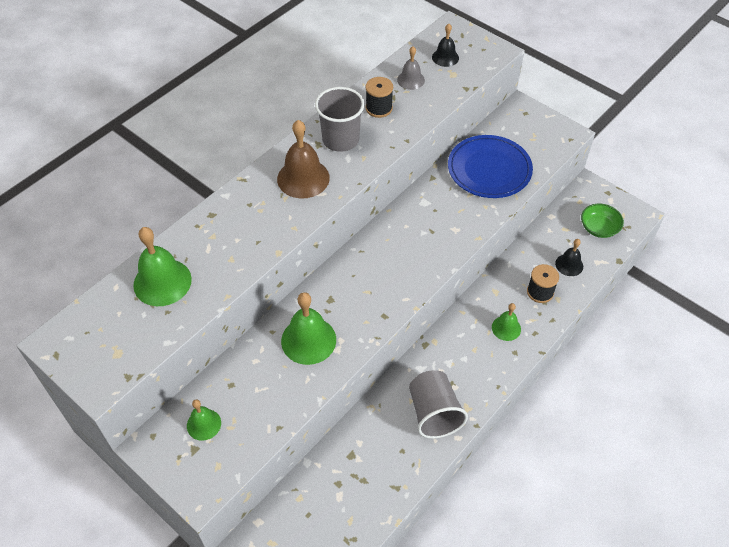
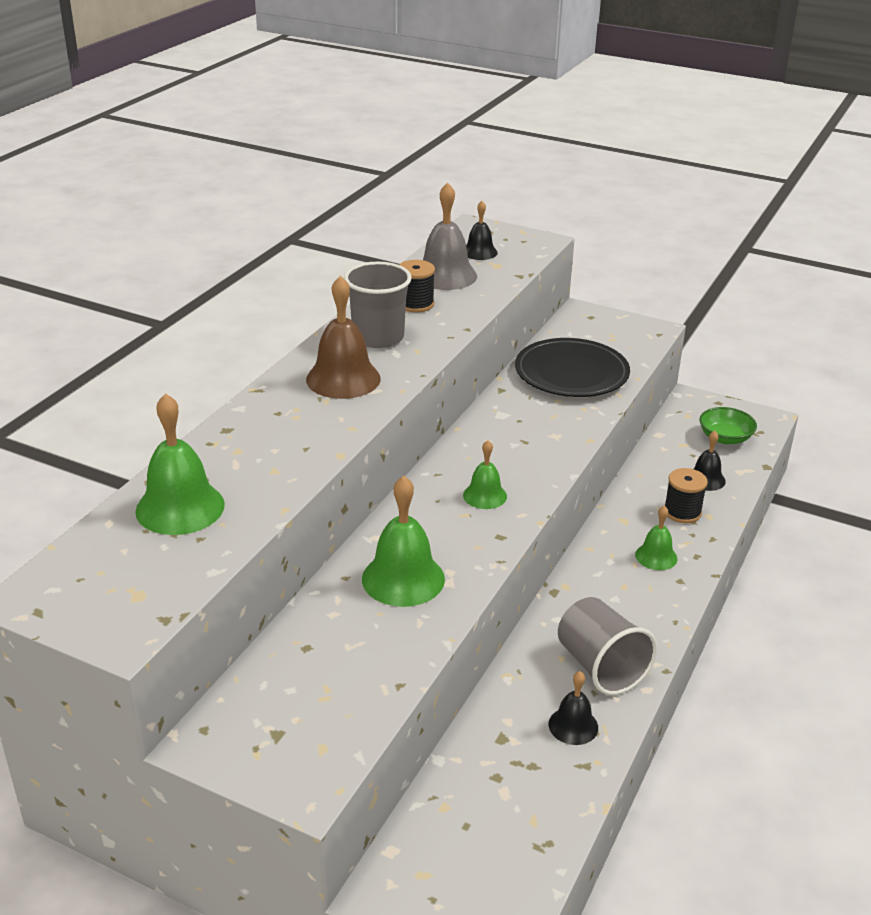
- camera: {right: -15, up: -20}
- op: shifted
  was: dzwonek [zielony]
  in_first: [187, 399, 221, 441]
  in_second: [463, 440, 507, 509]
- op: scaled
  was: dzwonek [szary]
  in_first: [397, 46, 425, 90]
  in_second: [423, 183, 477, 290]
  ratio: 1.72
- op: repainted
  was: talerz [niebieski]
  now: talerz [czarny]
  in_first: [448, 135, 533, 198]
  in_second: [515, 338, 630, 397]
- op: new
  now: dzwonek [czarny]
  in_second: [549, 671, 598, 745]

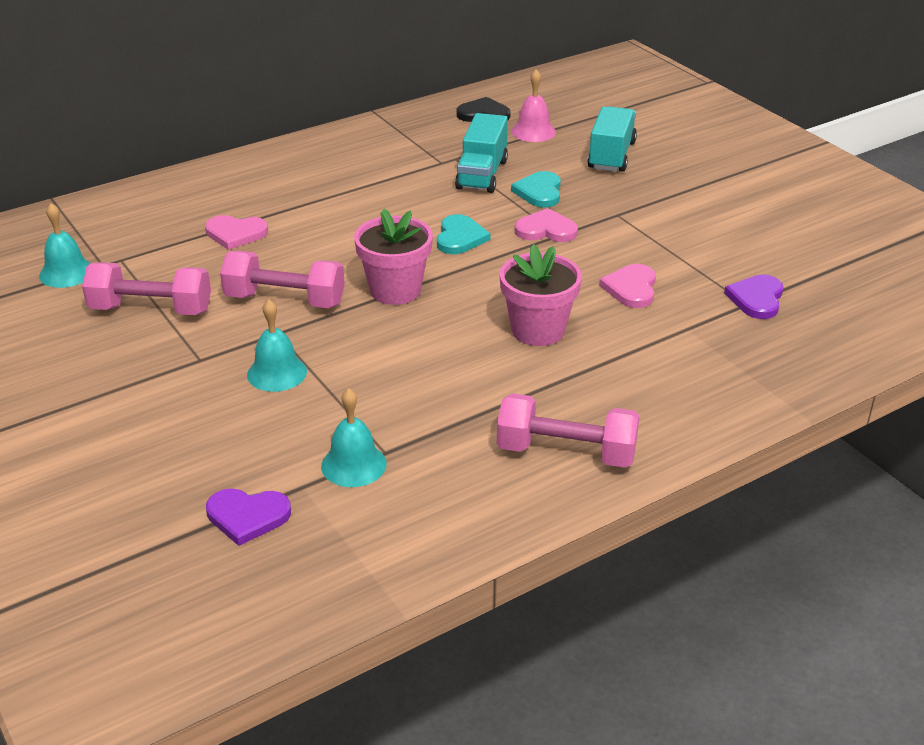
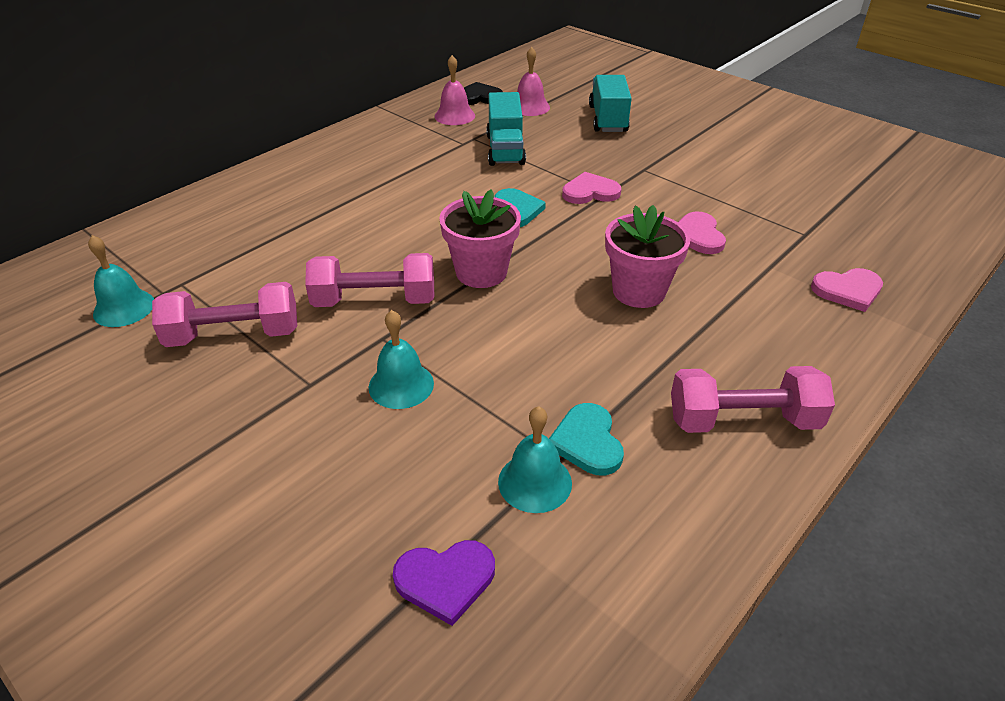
- camera: {right: -15, up: 5}
- op: shifted
  was: serce [różowy]
  in_first: [205, 215, 268, 250]
  in_second: [811, 268, 883, 312]
- op: shifted
  was: serce [turkusowy]
  in_first: [511, 171, 561, 207]
  in_second: [549, 403, 624, 476]
- op: gone
  was: serce [fioletowy]
  in_first: [724, 274, 783, 319]
- op: new
  now: dzwonek [różowy]
  in_second: [435, 55, 475, 125]

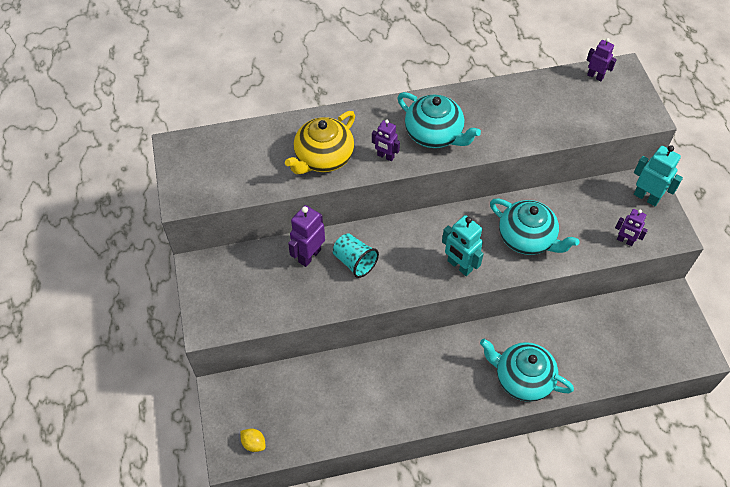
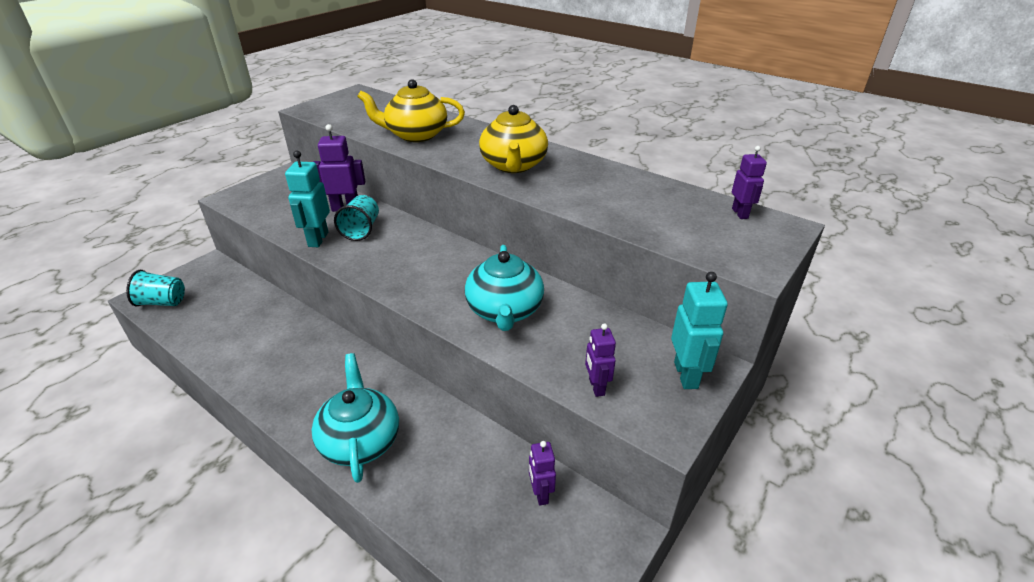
- camera: {right: 50, up: -20}
- op: swapped
  was: cytryna [żółty]
  now: szklanka [turkusowy]
  in_first: [240, 428, 265, 452]
  in_second: [126, 270, 185, 306]
- op: shifted
  was: robot [fioletowy]
  in_first: [372, 119, 400, 161]
  in_second: [529, 441, 556, 506]
- op: repainted
  was: imbryk [turkusowy]
  now: imbryk [żółty]
  in_first: [397, 92, 481, 148]
  in_second: [479, 105, 548, 173]
- op: shifted
  was: robot [turkusowy]
  in_first: [442, 215, 484, 276]
  in_second: [285, 151, 330, 247]

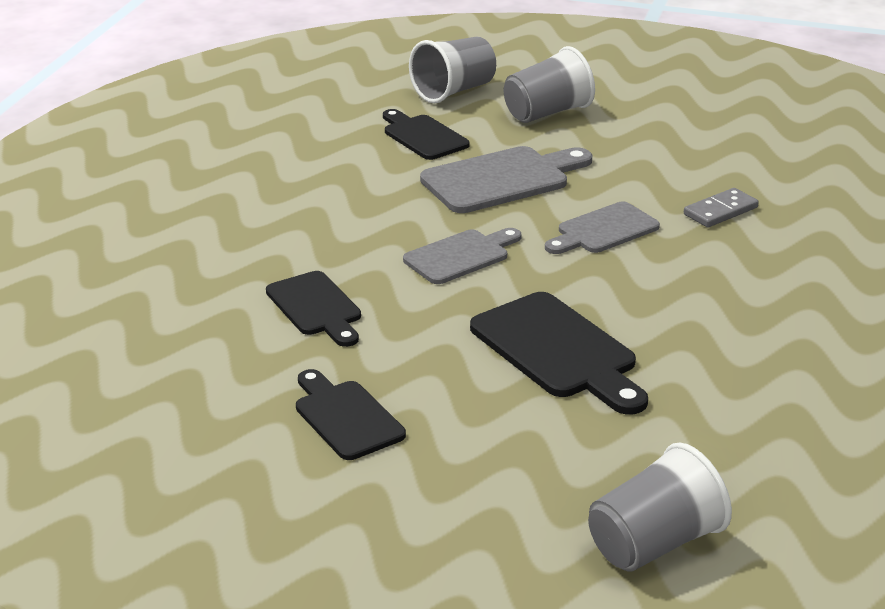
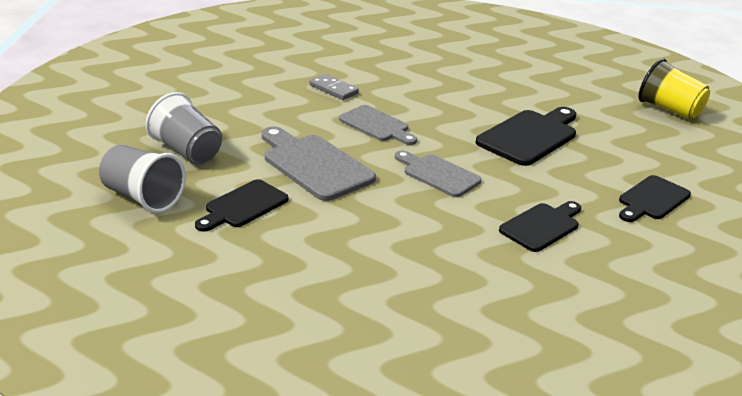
- camera: {right: -105, up: 0}
- op: repainted
  was: szklanka [szary]
  now: szklanka [żółty]
  in_first: [588, 442, 732, 572]
  in_second: [638, 58, 710, 120]

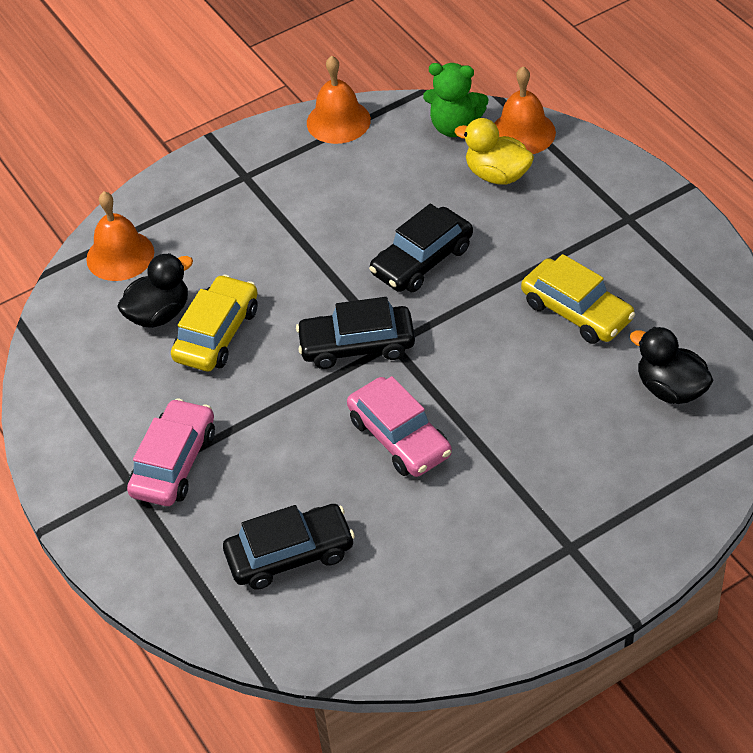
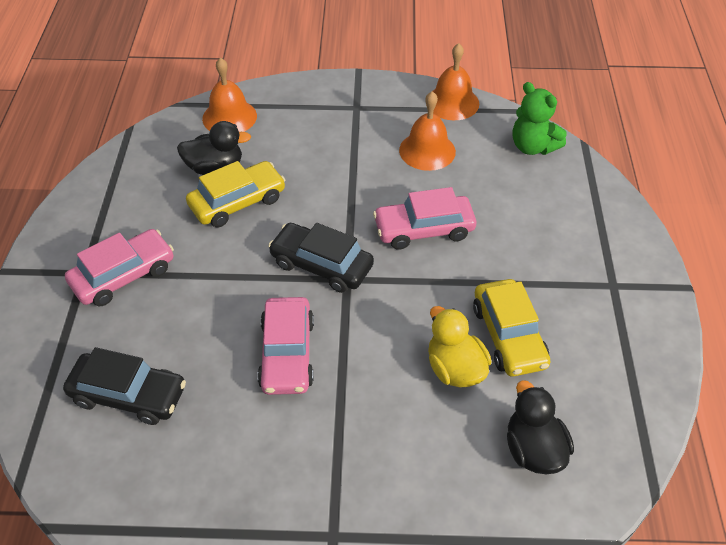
- camera: {right: 30, up: 0}
- op: repainted
  was: samochód [czarny]
  now: samochód [różowy]
  in_first: [369, 204, 473, 292]
  in_second: [373, 187, 476, 250]
- op: shifted
  was: kaczka [żółty]
  in_first: [455, 118, 534, 185]
  in_second: [428, 306, 492, 387]
- op: shifted
  was: dzwonek [pomarańczowy]
  in_first: [494, 66, 556, 154]
  in_second: [399, 91, 456, 171]

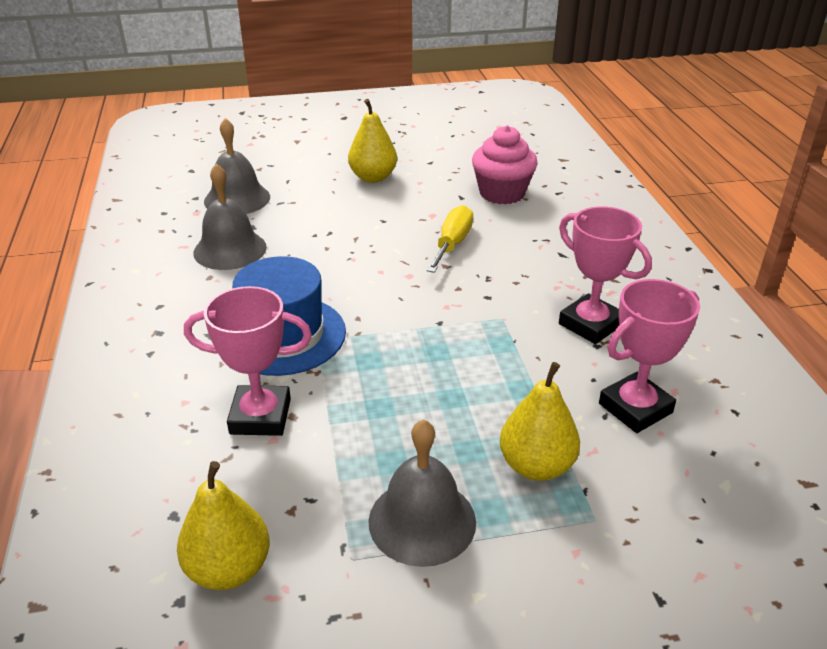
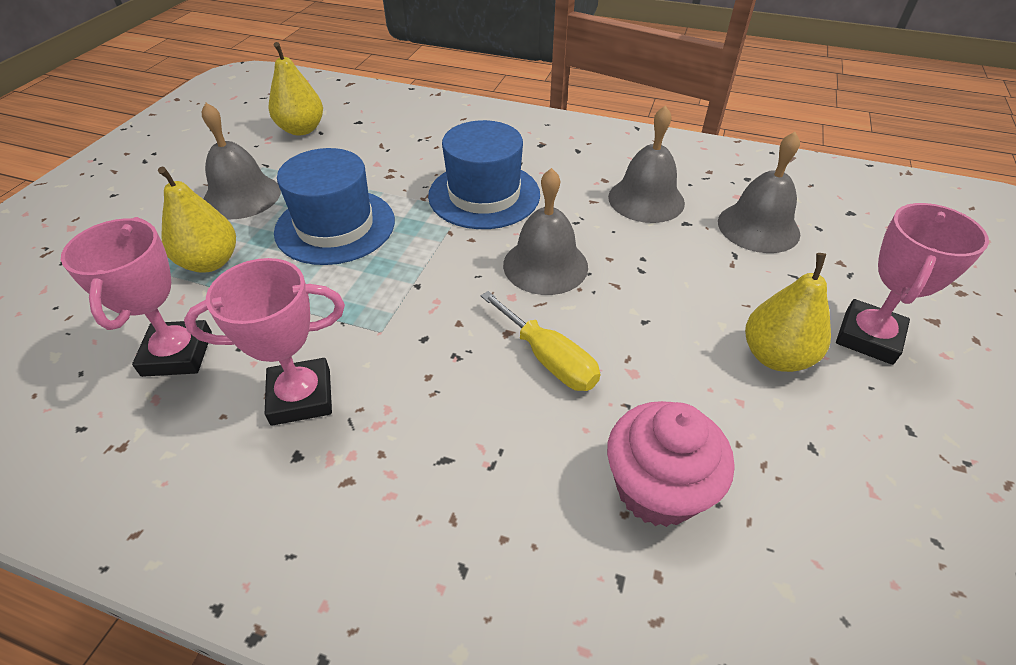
- camera: {right: 120, up: 10}
- op: shifted
  was: puchar [różowy]
  in_first: [184, 286, 312, 436]
  in_second: [836, 203, 989, 365]
- op: new
  now: kapelusz [niebieski]
  in_second: [274, 148, 395, 265]
- op: new
  now: dzwonek [szary]
  in_second: [503, 168, 588, 295]

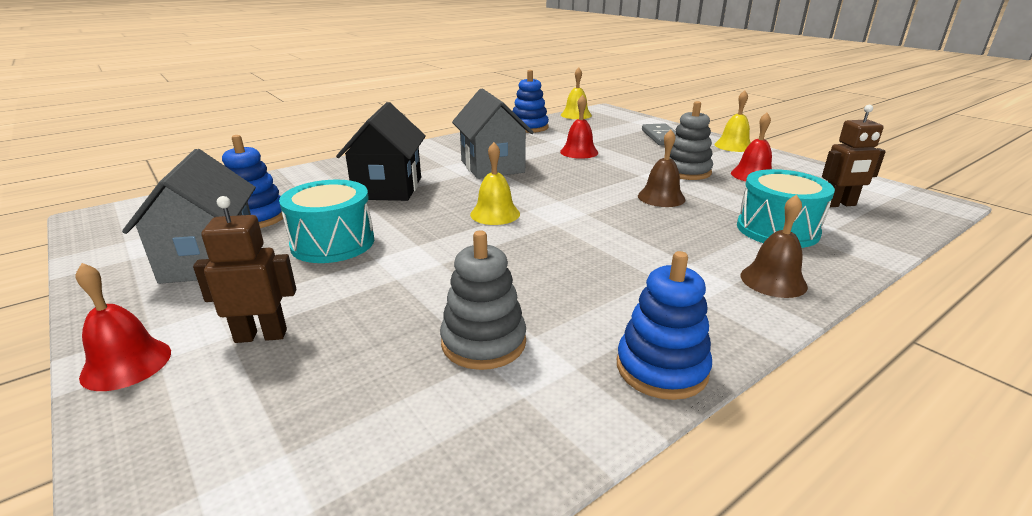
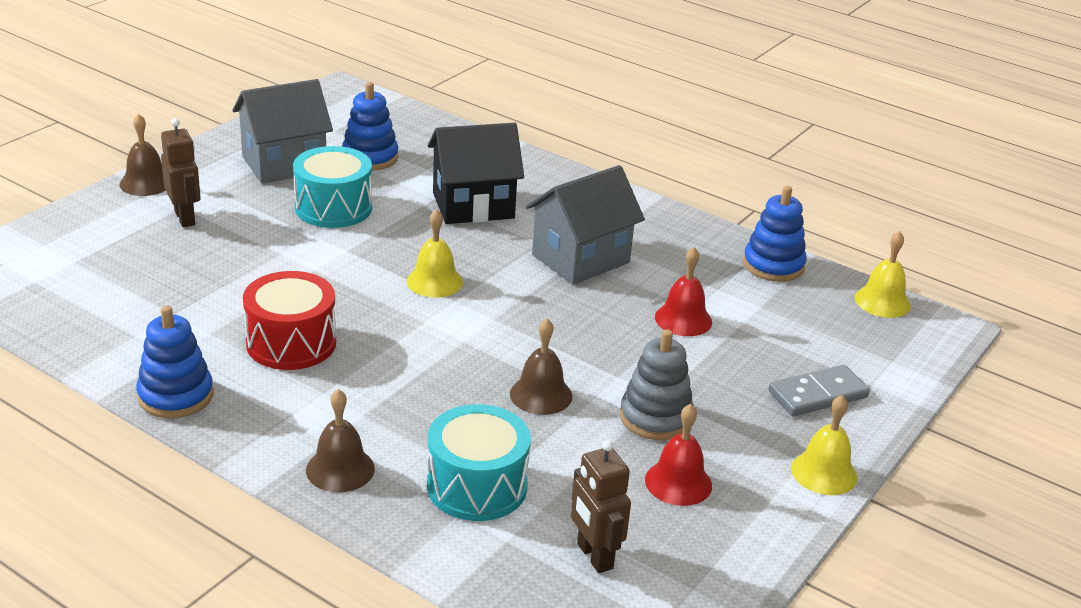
- camera: {right: 70, up: 5}
- op: repainted
  was: dzwonek [czerwony]
  now: dzwonek [brązowy]
  in_first: [76, 263, 171, 391]
  in_second: [119, 114, 166, 196]
- op: gone
  was: zabawka nakładanka [szary]
  in_first: [440, 230, 526, 370]
- op: new
  now: bęben [czerwony]
  in_second: [243, 271, 336, 370]

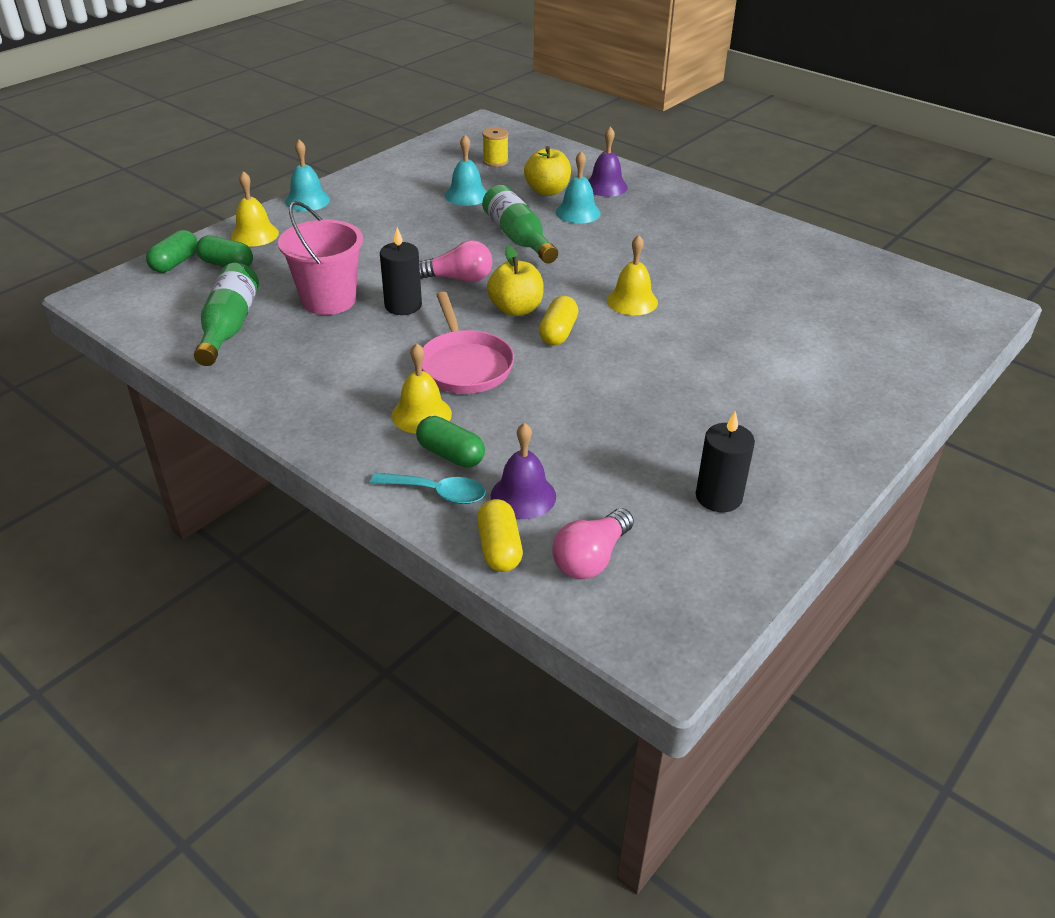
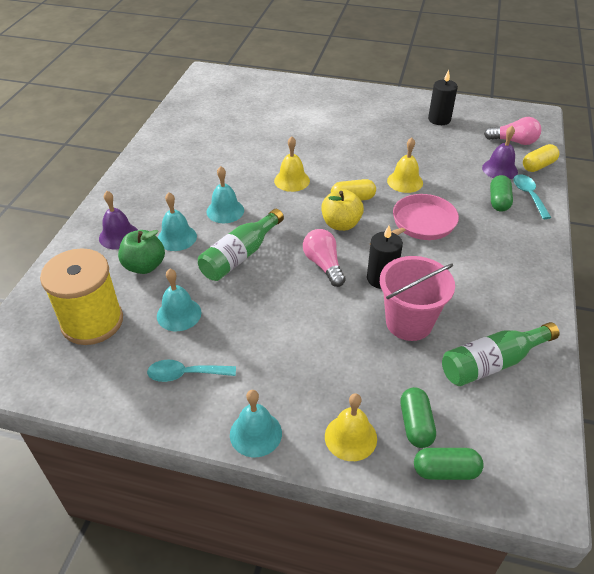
- camera: {right: -115, up: 5}
- op: shifted
  was: dzwonek [żółty]
  in_first: [392, 343, 452, 434]
  in_second: [387, 138, 423, 193]
- op: scaled
  was: szpulka [żółty]
  in_first: [482, 127, 509, 167]
  in_second: [40, 248, 123, 345]
  ratio: 2.2
- op: repainted
  was: jabłko [żółty]
  now: jabłko [zielony]
  in_first: [524, 146, 571, 196]
  in_second: [118, 230, 165, 274]
- op: new
  now: łyżka [turkusowy]
  in_second: [147, 360, 236, 382]
- op: new
  now: dzwonek [turkusowy]
  in_second: [207, 166, 244, 223]

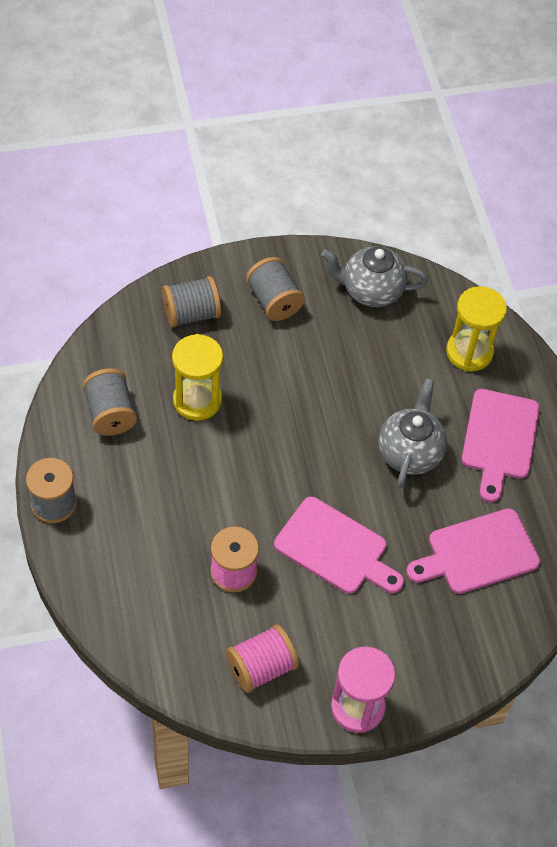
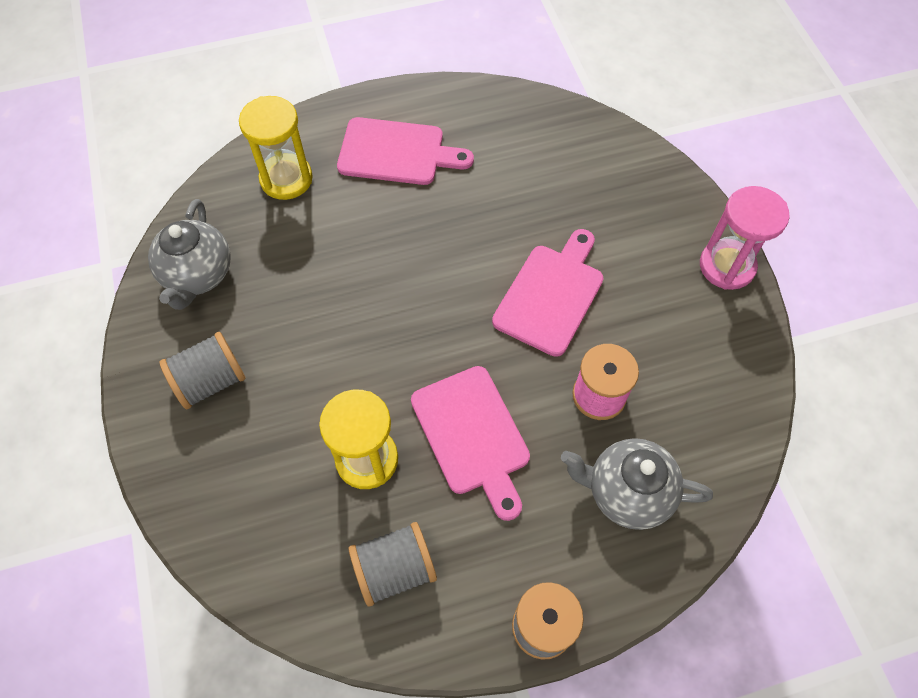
- camera: {right: -90, up: 5}
- op: gone
  was: szpulka [szary]
  in_first: [162, 276, 221, 328]
- op: gone
  was: szpulka [różowy]
  in_first: [226, 624, 299, 693]
- op: shifted
  was: imbryk [szary]
  in_first: [379, 378, 447, 488]
  in_second: [561, 438, 713, 530]
- op: shifted
  was: deska do krojenia [różowy]
  in_first: [406, 508, 540, 594]
  in_second: [411, 366, 530, 521]

